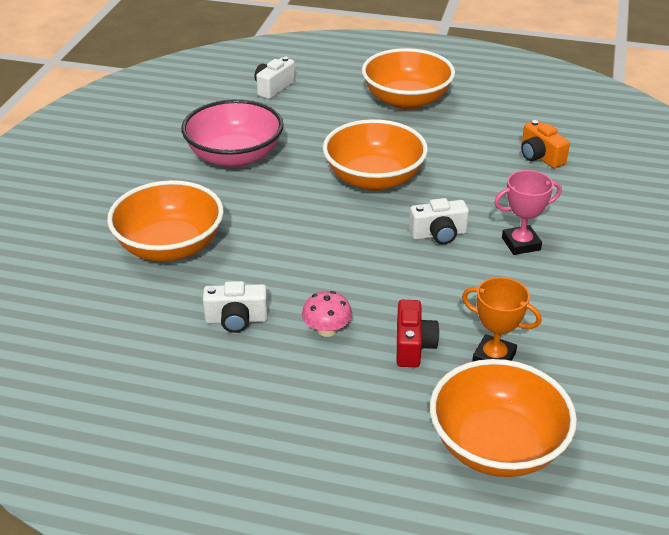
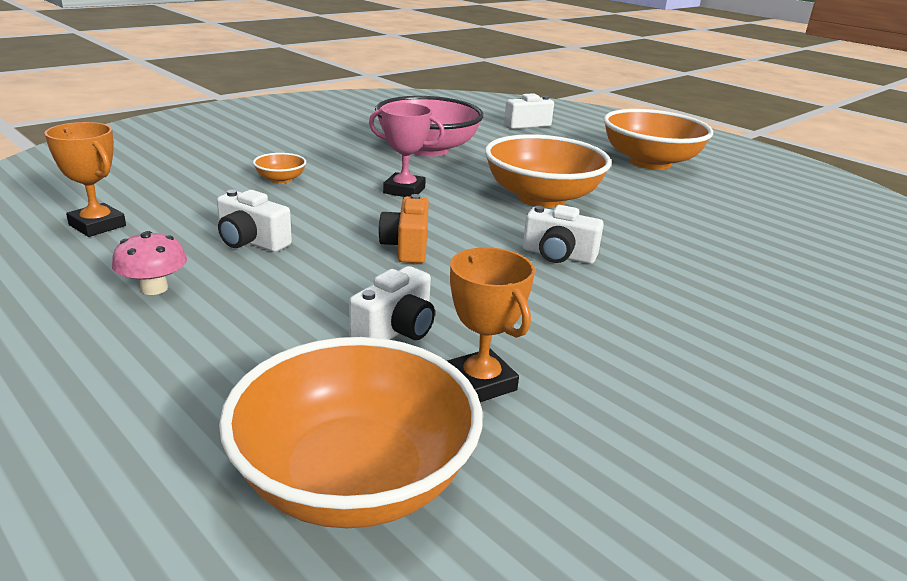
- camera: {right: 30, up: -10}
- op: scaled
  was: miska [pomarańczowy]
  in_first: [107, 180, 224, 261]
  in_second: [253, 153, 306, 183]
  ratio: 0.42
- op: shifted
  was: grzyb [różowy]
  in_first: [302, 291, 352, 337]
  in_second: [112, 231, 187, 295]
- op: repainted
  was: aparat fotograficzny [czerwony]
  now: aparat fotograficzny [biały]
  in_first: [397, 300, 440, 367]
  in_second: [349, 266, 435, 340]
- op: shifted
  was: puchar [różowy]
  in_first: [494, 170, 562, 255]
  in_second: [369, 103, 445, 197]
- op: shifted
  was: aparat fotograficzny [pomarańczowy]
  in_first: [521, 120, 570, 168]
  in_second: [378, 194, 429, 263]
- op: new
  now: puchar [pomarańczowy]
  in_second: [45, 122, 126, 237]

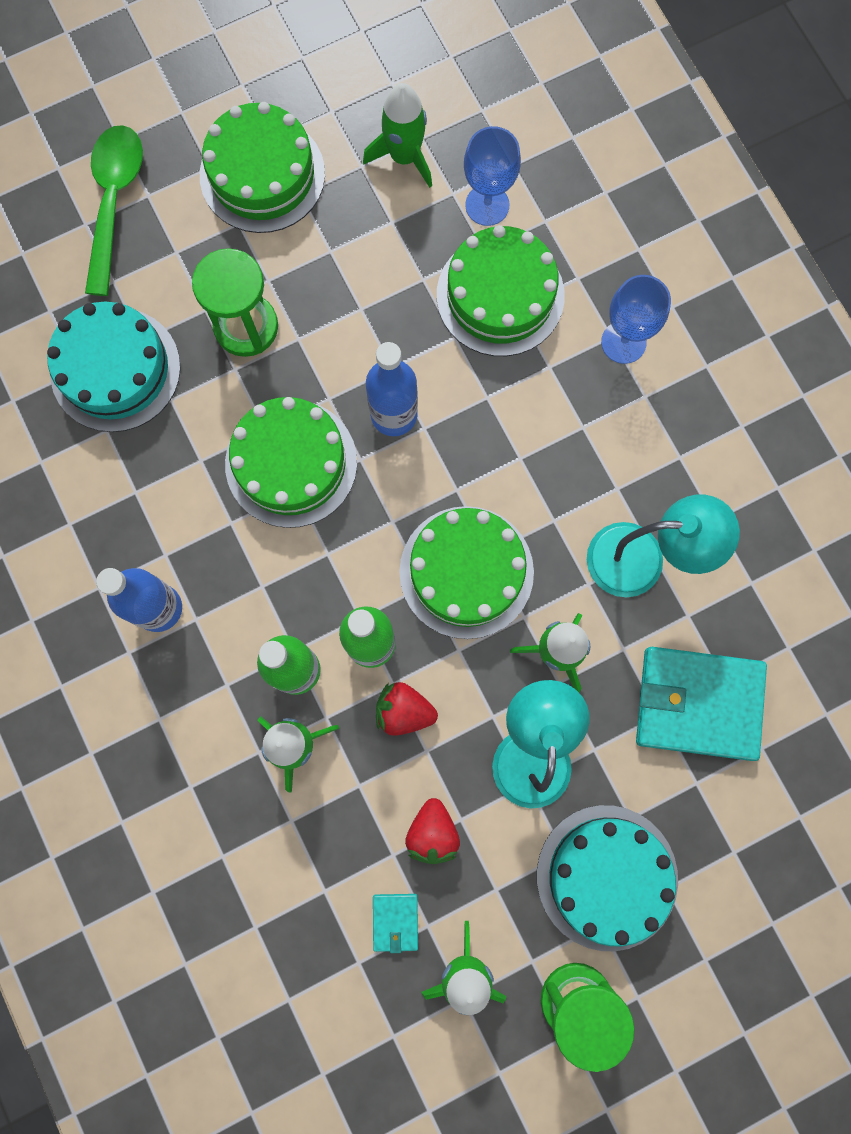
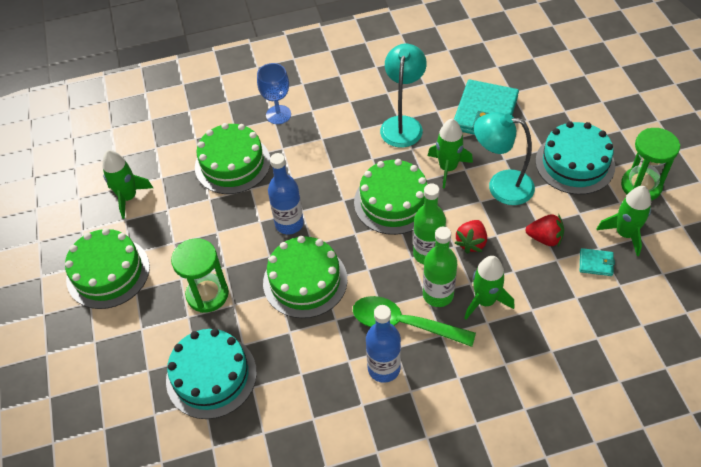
- camera: {right: -75, up: -25}
- op: shifted
  was: łyżka [zielony]
  in_first: [85, 125, 143, 296]
  in_second: [353, 296, 476, 347]
- op: gone
  was: kielich [niebieski]
  in_first: [464, 126, 521, 226]

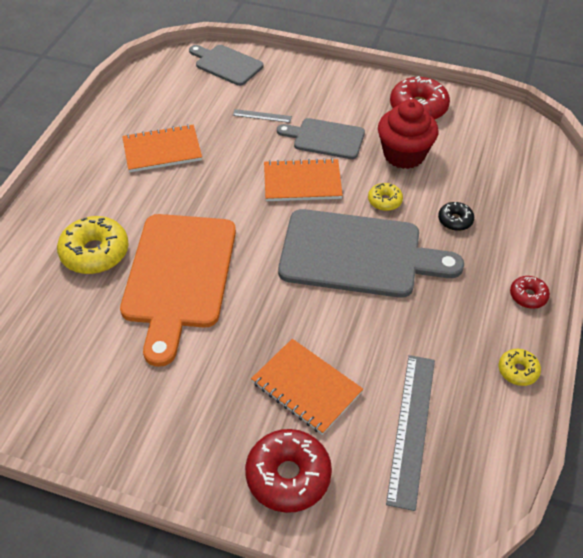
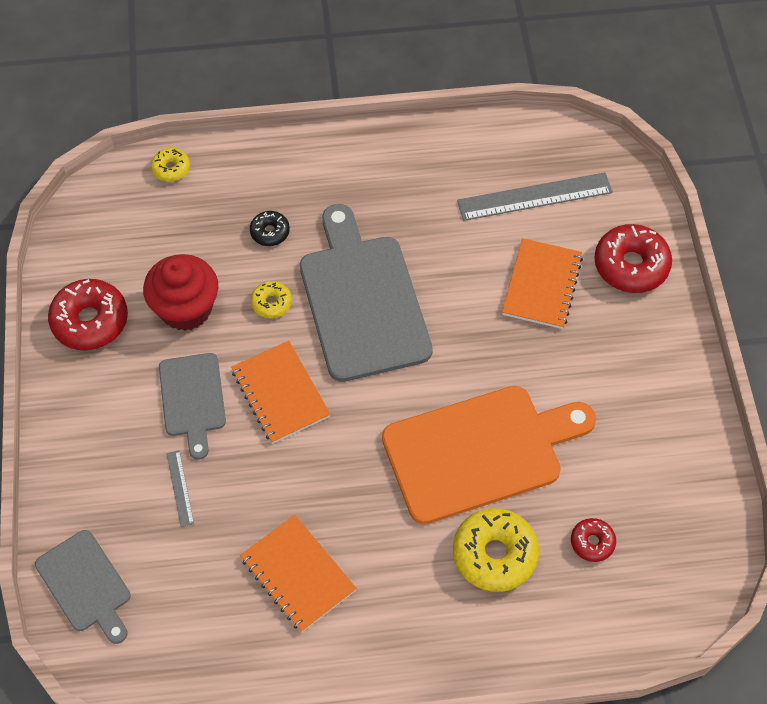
- camera: {right: -115, up: 10}
- op: rotated
  was: deska do krojenia [szary]
  in_first: [189, 45, 264, 86]
  in_second: [35, 530, 131, 644]
  clockwise: -45
- op: shifted
  was: donut [żółty]
  in_first: [499, 349, 541, 386]
  in_second: [151, 148, 190, 182]
- op: shifted
  was: donut [czerwony]
  in_first: [510, 276, 550, 309]
  in_second: [571, 518, 616, 562]

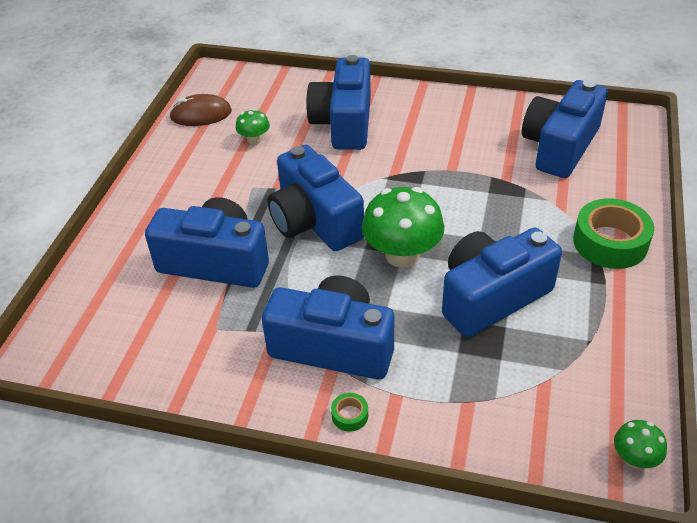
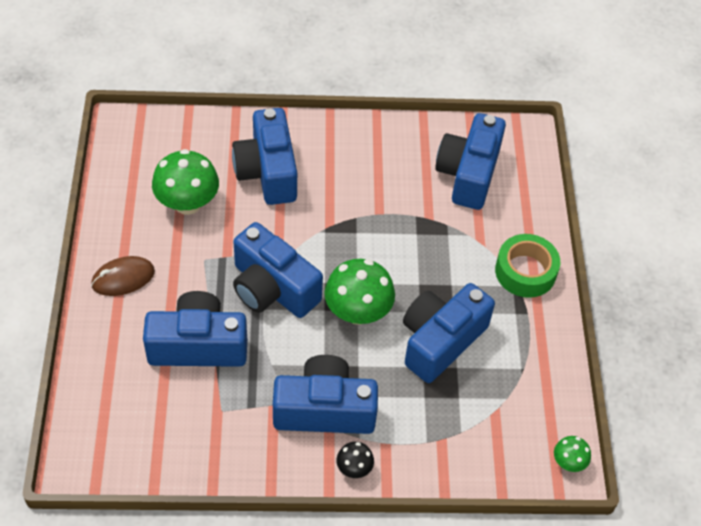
- camera: {right: -20, up: 10}
- op: shifted
  was: myszka [brązowy]
  in_first: [169, 94, 232, 126]
  in_second: [91, 256, 155, 296]
- op: scaled
  was: grzyb [zielony]
  in_first: [236, 109, 270, 144]
  in_second: [152, 149, 219, 215]
  ratio: 2.01
- op: swapped
  was: taśma klejąca [zielony]
  now: grzyb [czarny]
  in_first: [331, 393, 368, 432]
  in_second: [336, 442, 374, 478]

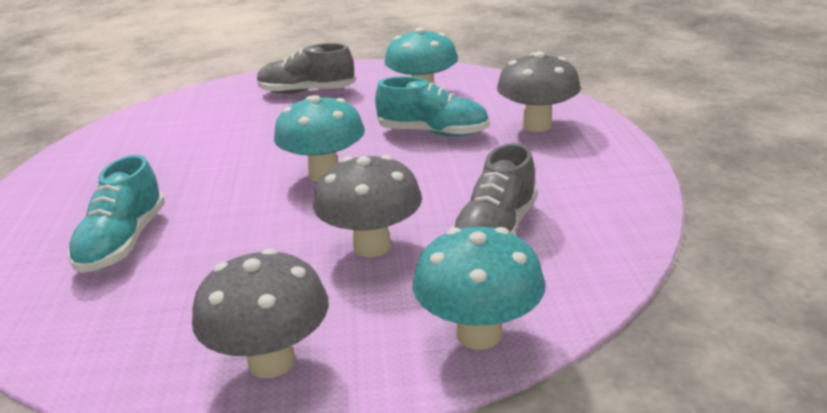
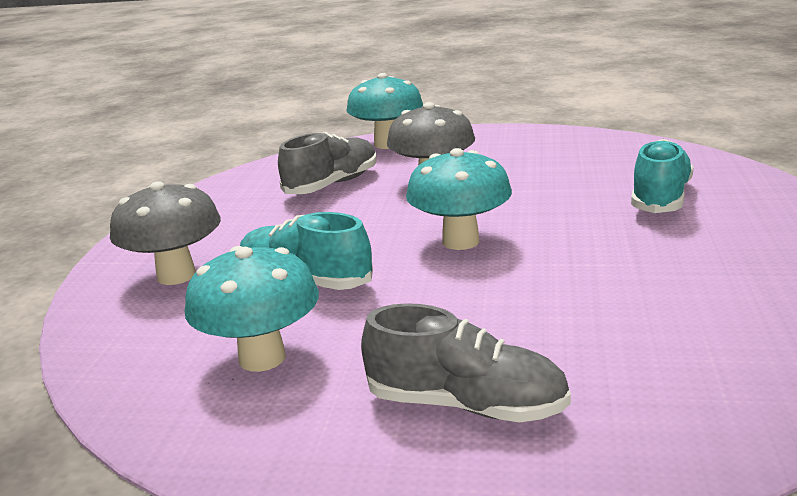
- camera: {right: -165, up: -5}
- op: gone
  was: grzyb [szary]
  in_first: [192, 248, 329, 378]

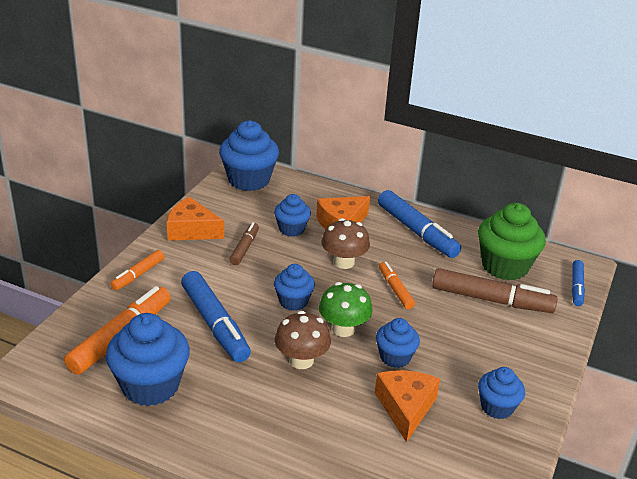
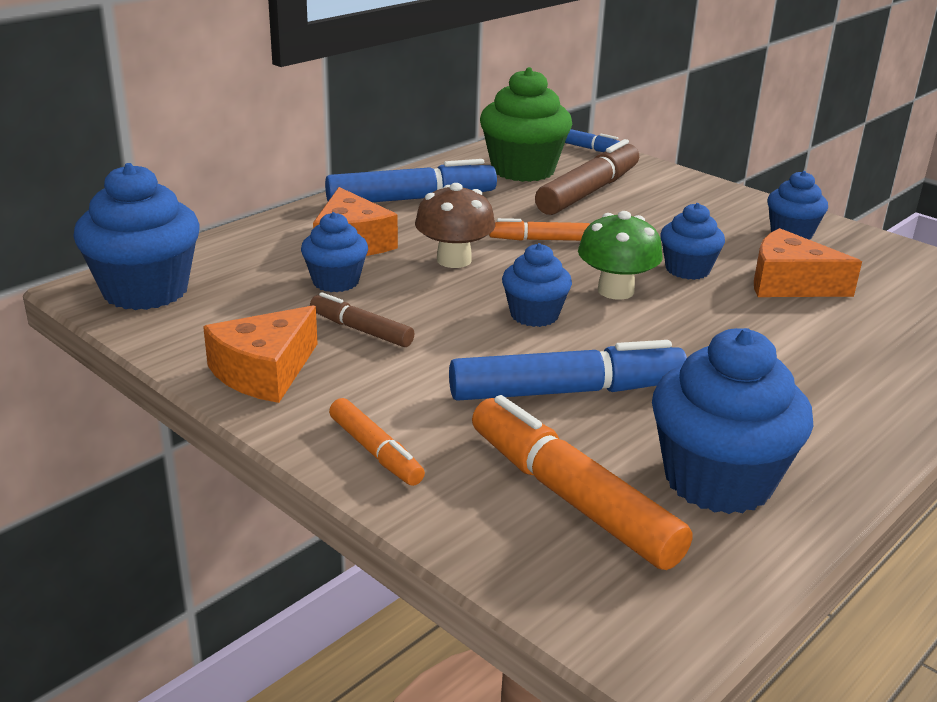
- camera: {right: -70, up: -5}
- op: gone
  was: grzyb [brązowy]
  in_first: [275, 311, 331, 369]

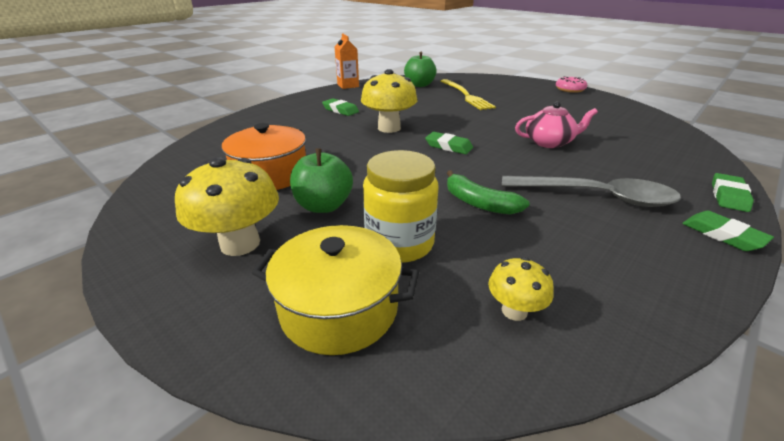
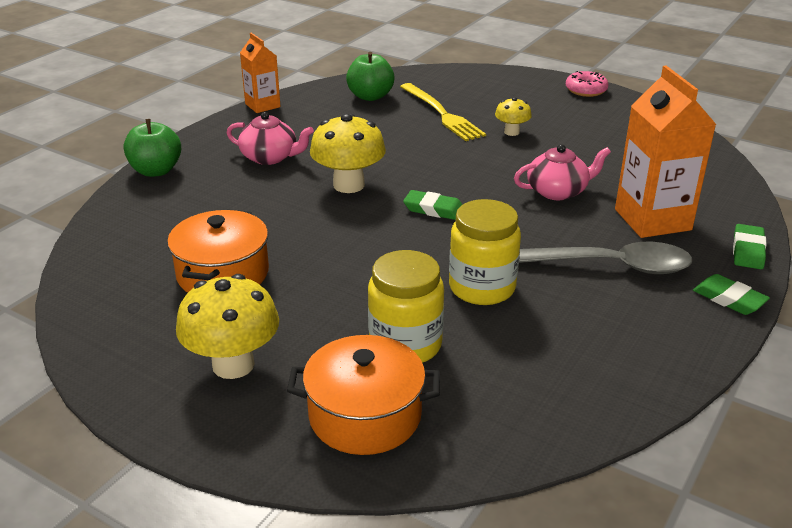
- camera: {right: -10, up: 0}
- op: repainted
  was: garnek [żółty]
  now: garnek [pomarańczowy]
  in_first: [252, 225, 419, 355]
  in_second: [287, 335, 440, 455]
- op: shifted
  was: jabłko [zielony]
  in_first: [290, 149, 353, 213]
  in_second: [124, 119, 181, 177]
- op: swapped
  was: gumka do mazania [zielony]
  now: imbryk [różowy]
  in_first: [322, 98, 359, 116]
  in_second: [227, 112, 314, 165]
- op: swapped
  was: banan [zielony]
  now: słoik [żółty]
  in_first: [447, 170, 530, 215]
  in_second: [449, 199, 521, 305]
- op: shifted
  was: grzyb [żółty]
  in_first: [488, 257, 554, 321]
  in_second: [495, 97, 532, 136]
- op: new
  now: karton mleka [pomarańczowy]
  in_second: [615, 66, 716, 238]

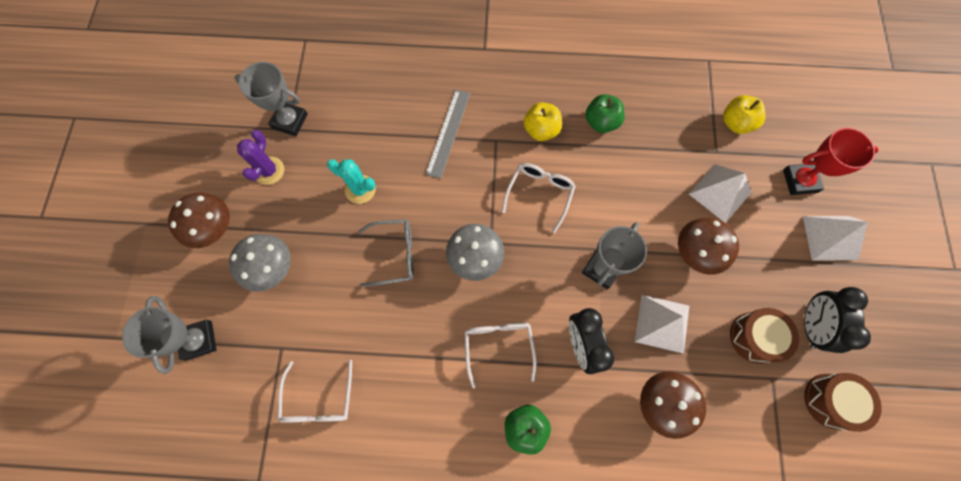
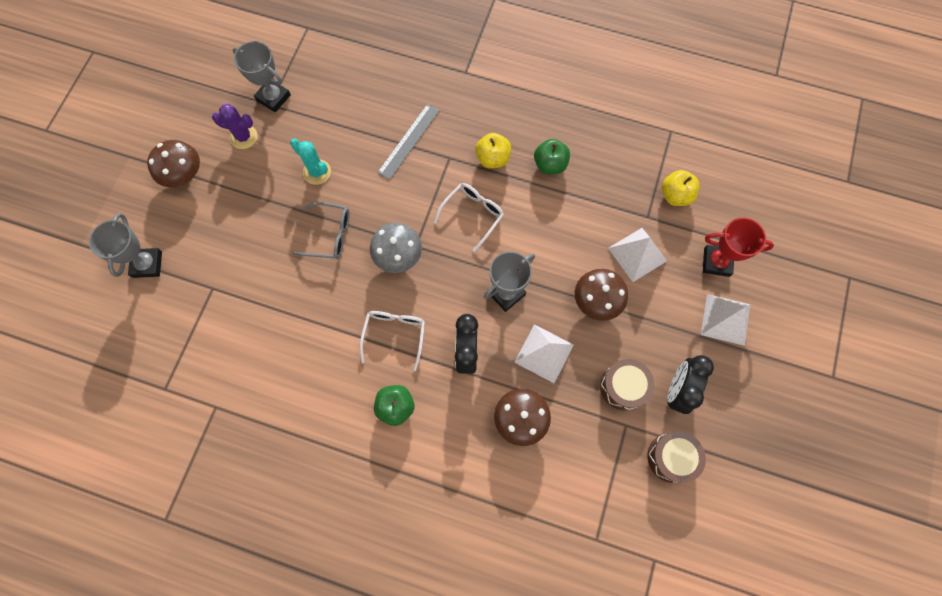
- camera: {right: 15, up: 0}
- op: gone
  was: grzyb [szary]
  in_first: [229, 234, 291, 291]
- op: rotated
  was: kaktus [fioletowy]
  in_first: [237, 130, 284, 185]
  in_second: [212, 104, 258, 149]
  clockwise: 75
- op: gone
  was: okulary [biały]
  in_first: [278, 360, 352, 423]

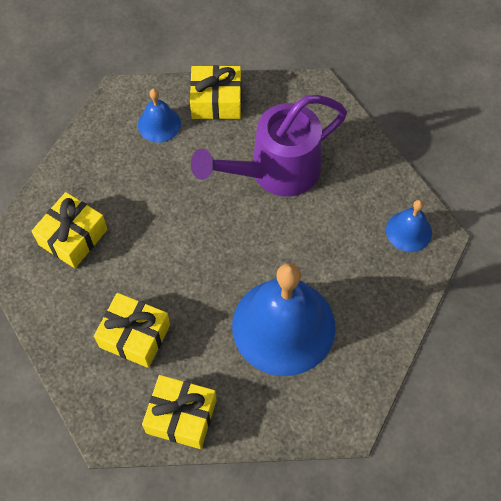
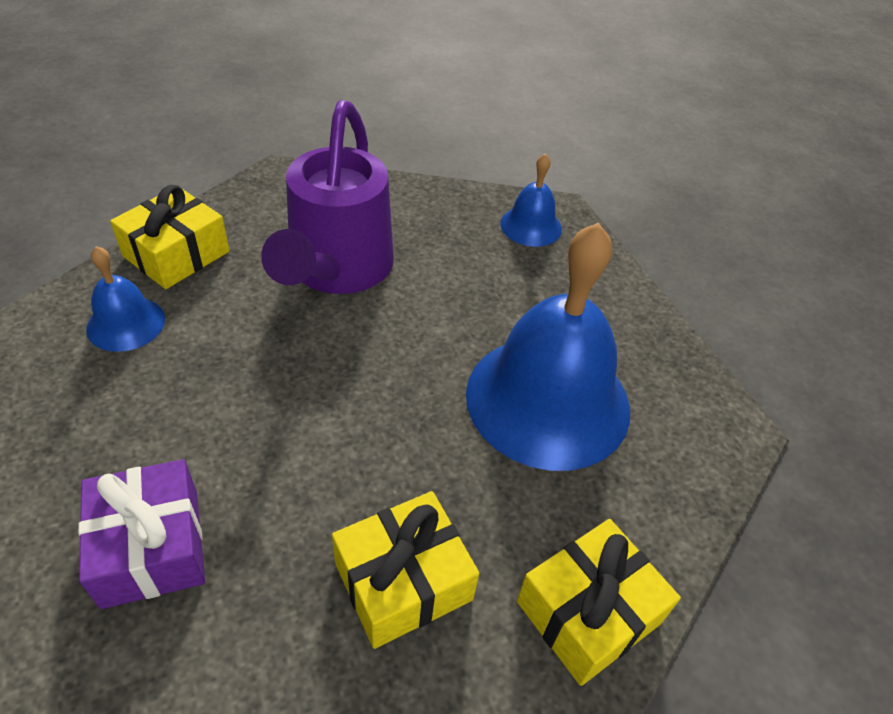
- camera: {right: -55, up: -15}
- op: repainted
  was: prezent [żółty]
  now: prezent [fioletowy]
  in_first: [32, 192, 108, 268]
  in_second: [78, 459, 205, 609]

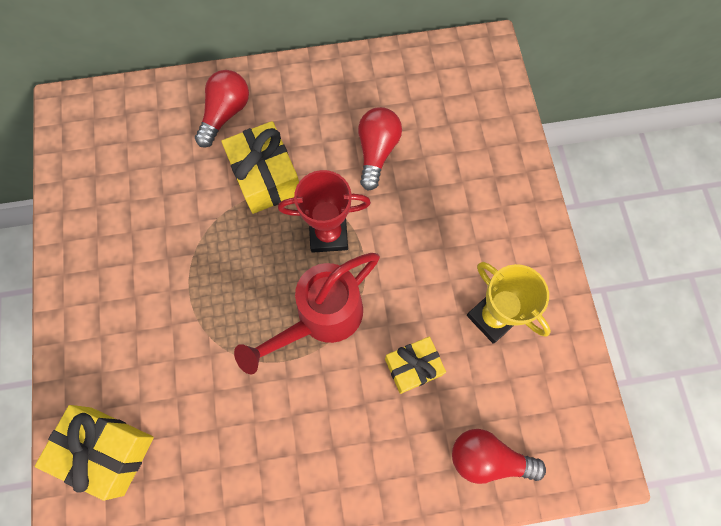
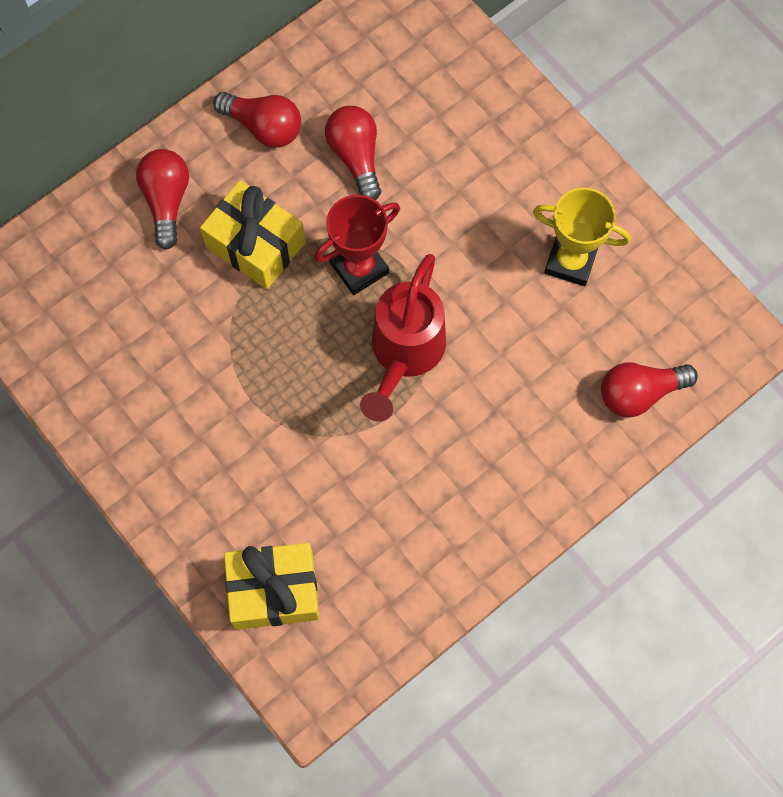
- camera: {right: -30, up: 0}
- op: gone
  was: prezent [żółty]
  in_first: [385, 336, 446, 394]
- op: new
  now: żarówka [czerwony]
  in_second: [213, 92, 301, 148]

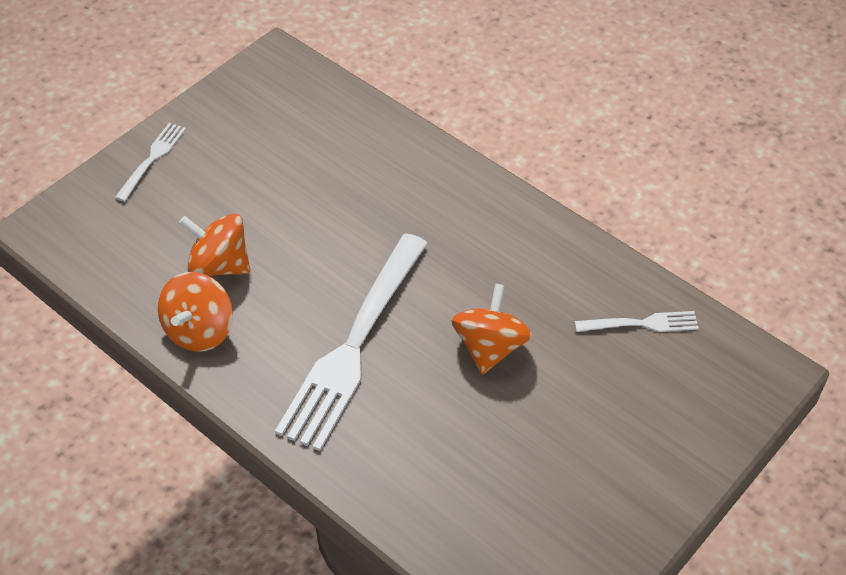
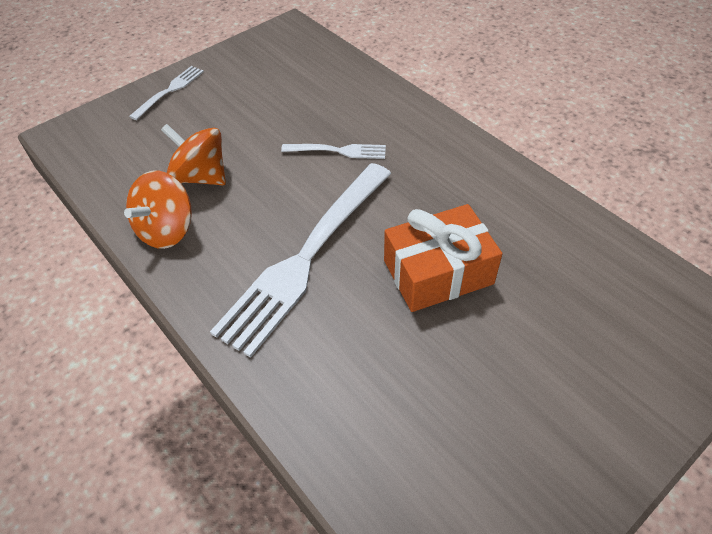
- camera: {right: 10, up: 0}
- op: swapped
  was: bączek [pomarańczowy]
  now: prezent [pomarańczowy]
  in_first: [451, 283, 532, 374]
  in_second: [384, 204, 502, 312]
- op: shifted
  was: widelec [biały]
  in_first: [575, 311, 699, 332]
  in_second: [281, 144, 386, 159]

